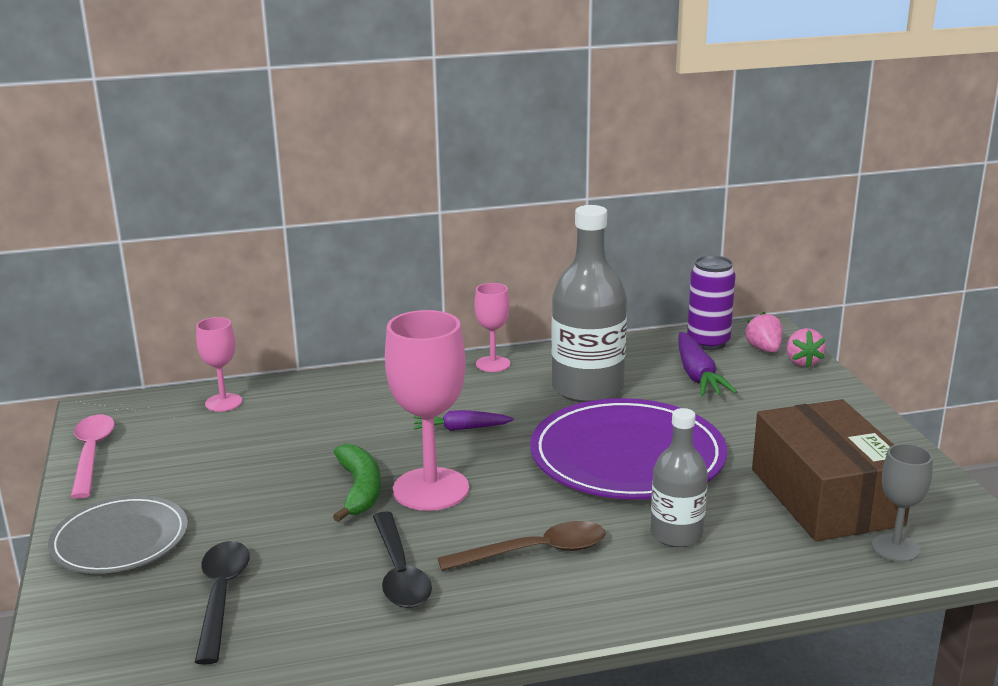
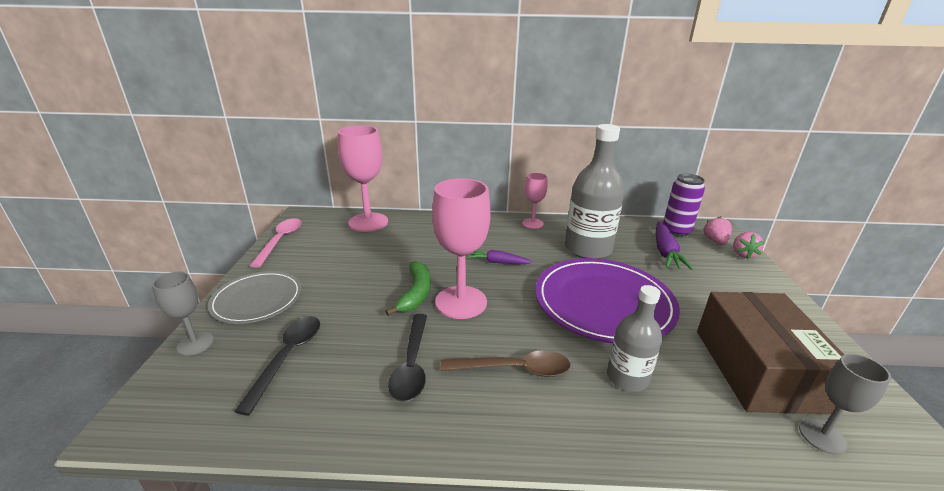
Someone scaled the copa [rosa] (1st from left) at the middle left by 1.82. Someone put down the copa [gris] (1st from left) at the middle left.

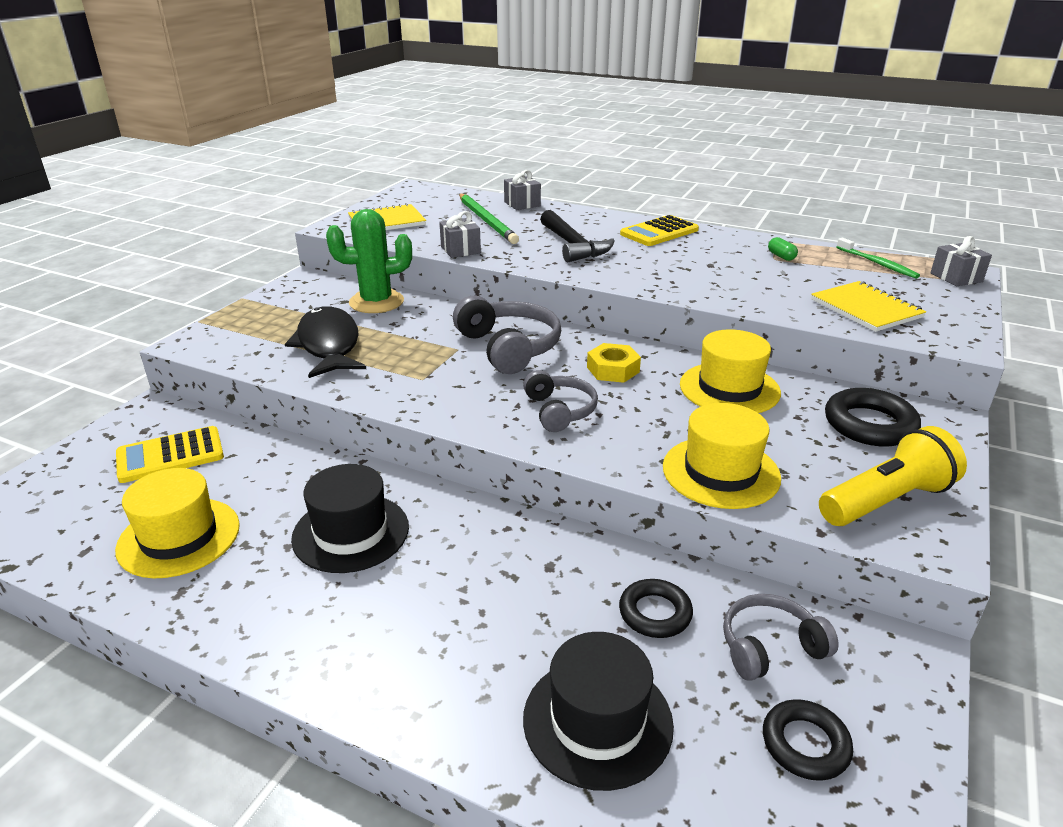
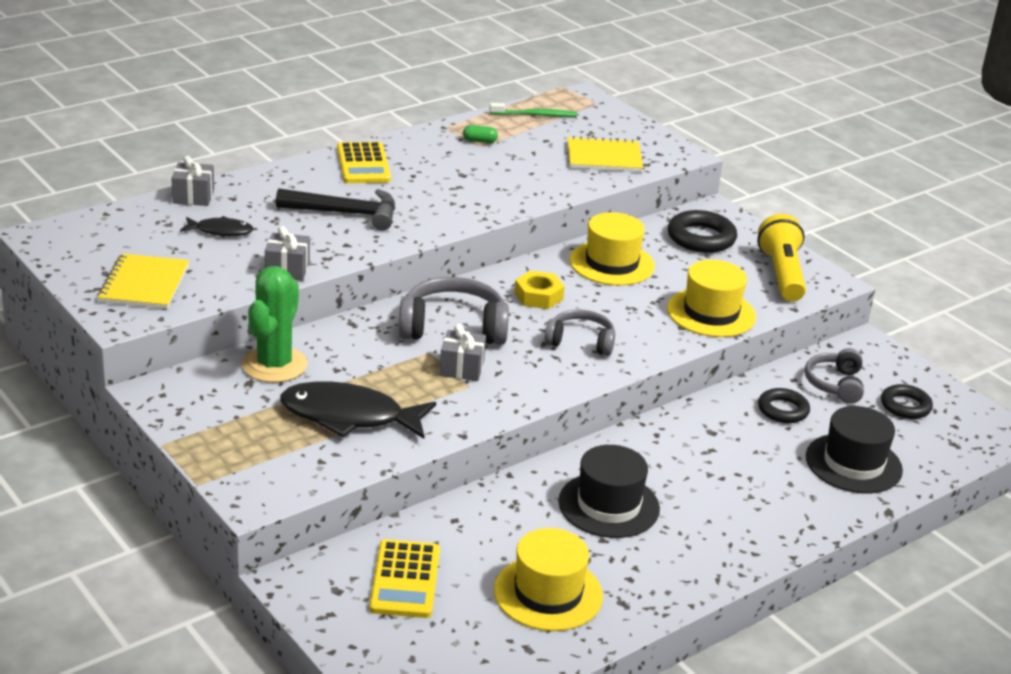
Someone swapped the lápiz [verde] at the top centre for the pez [negro] (1st from left) at the middle left. Someone carried the regalo [gris] (3rd from left) from the top right to the centre.

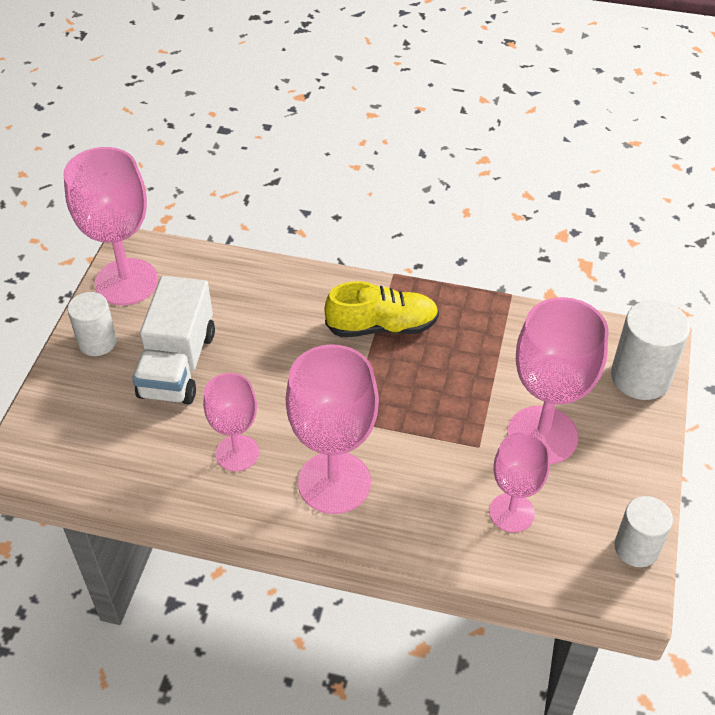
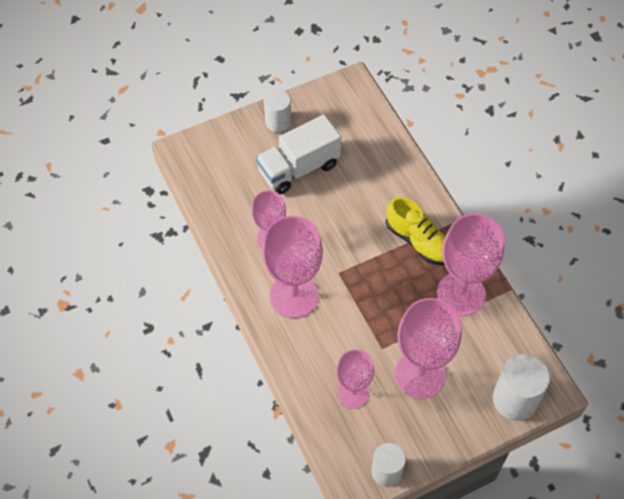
Someone carried the copa [rosa] (1st from left in the first image) from the top left to the middle right.

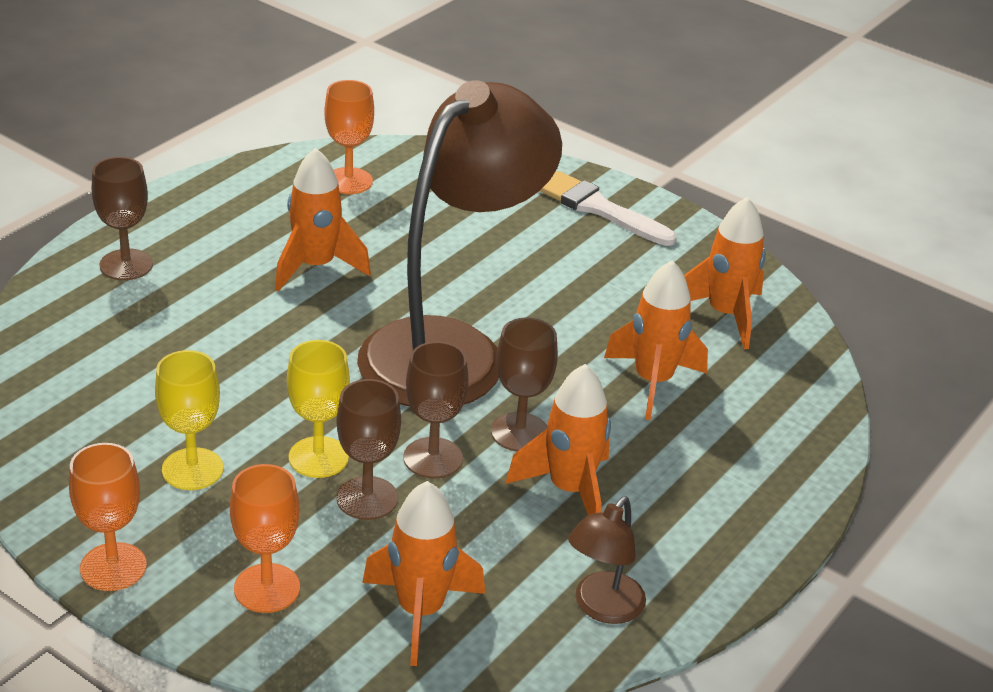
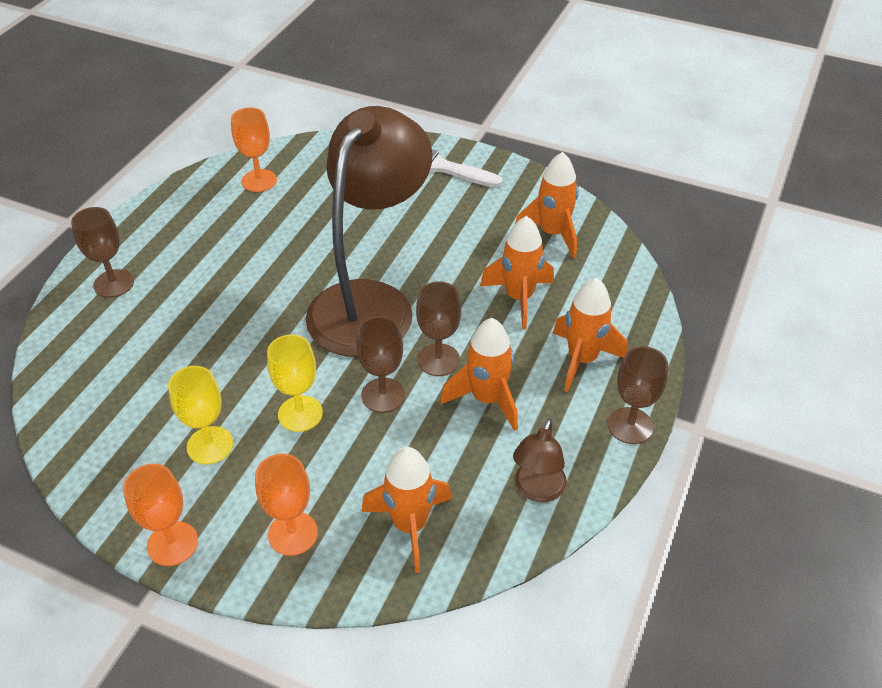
Someone carried the cohete [naranja] (1st from left in the first image) from the top left to the middle right. Someone carried the copa [marrón] (2nd from left in the first image) from the centre to the middle right.

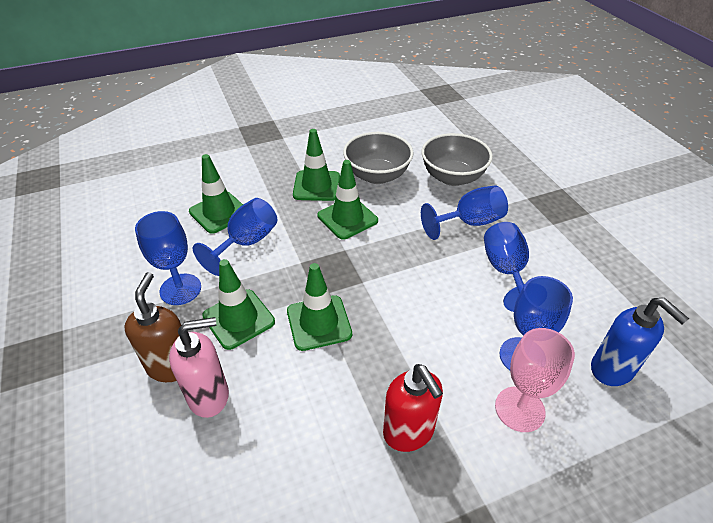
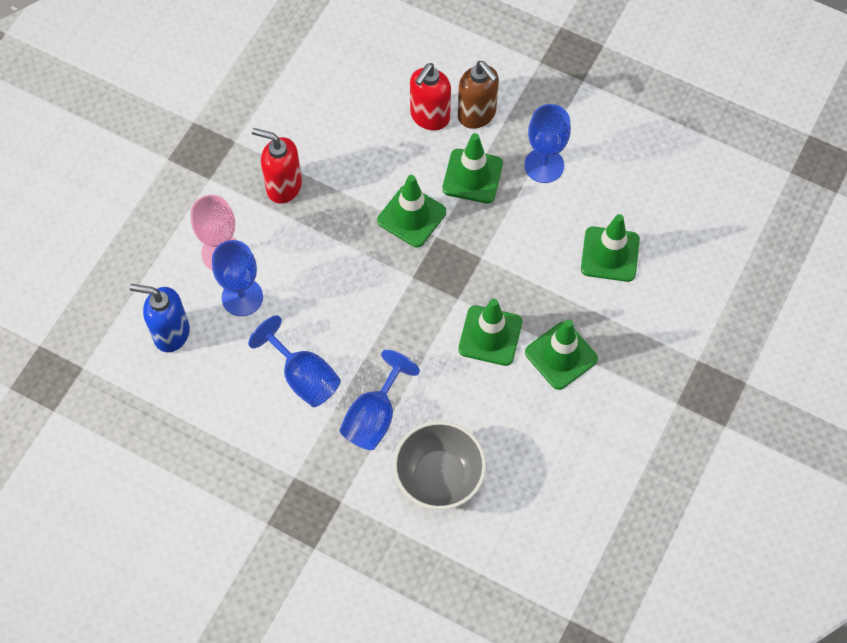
Someone repainted the dispensador de jabón [rosa] at the bottom left, which became the dispensador de jabón [rojo] (2nd from left) at the top centre. Someone took away the copa [azul] (2nd from left) at the middle left. Someone took away the cuenco [gris] (1st from left) at the top centre.

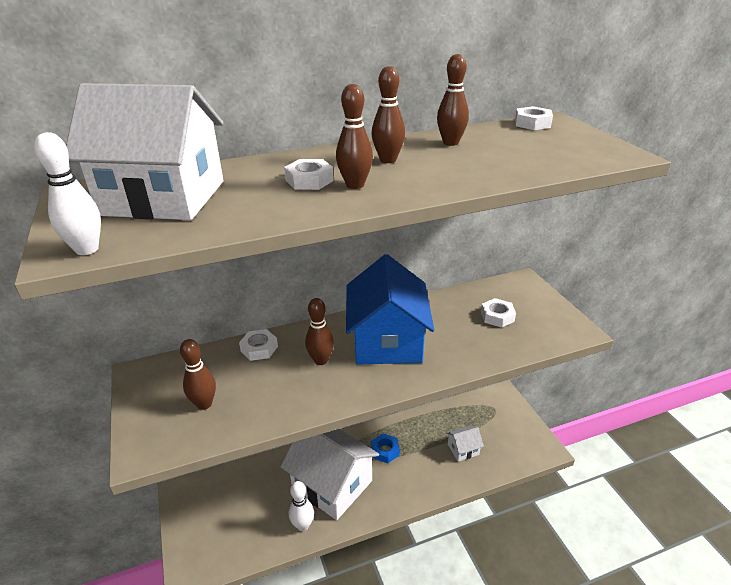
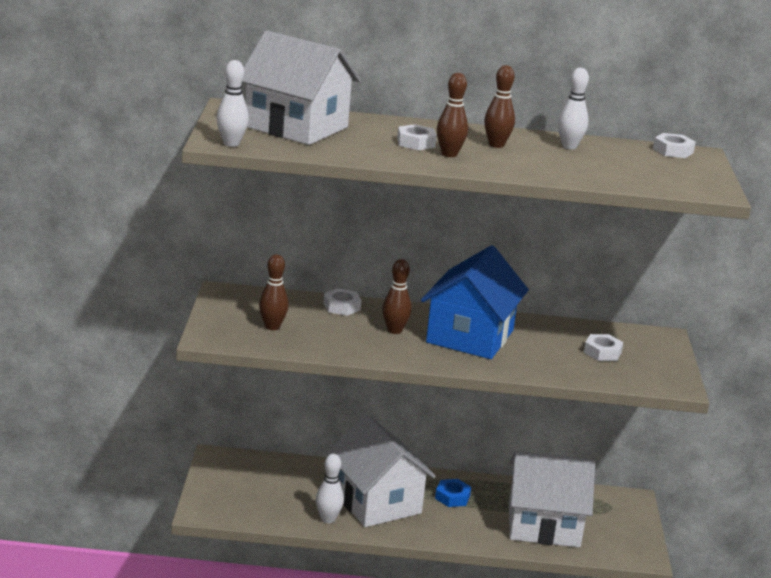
Someone repainted the bolo [marrón] (5th from left) at the top centre, which became the bolo [blanco] (3rd from left) at the top right. Someone scaled the casa [blanco] (3rd from left) at the bottom centre by 2.33.

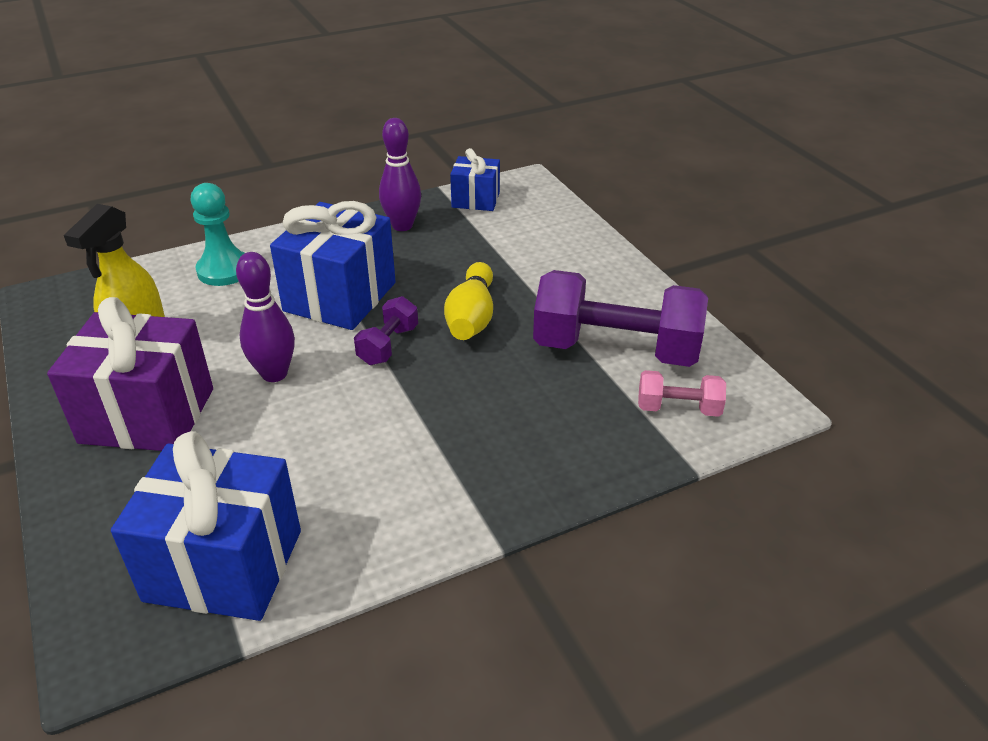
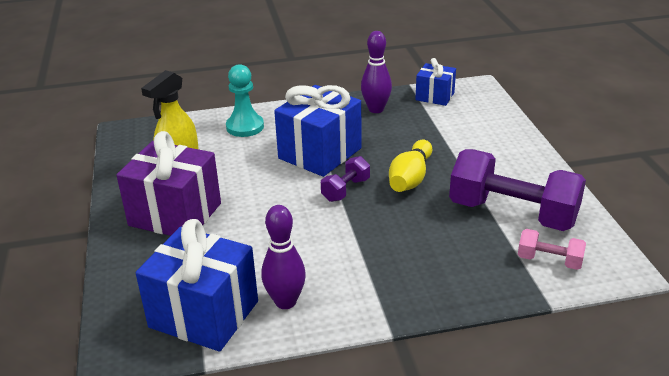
Someone carried the bolo [morado] (1st from left) from the middle left to the bottom centre.

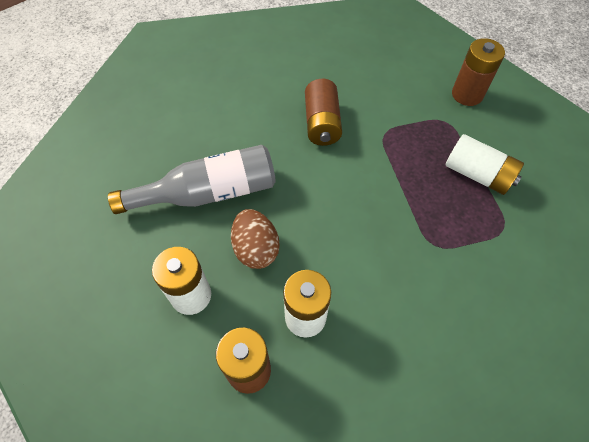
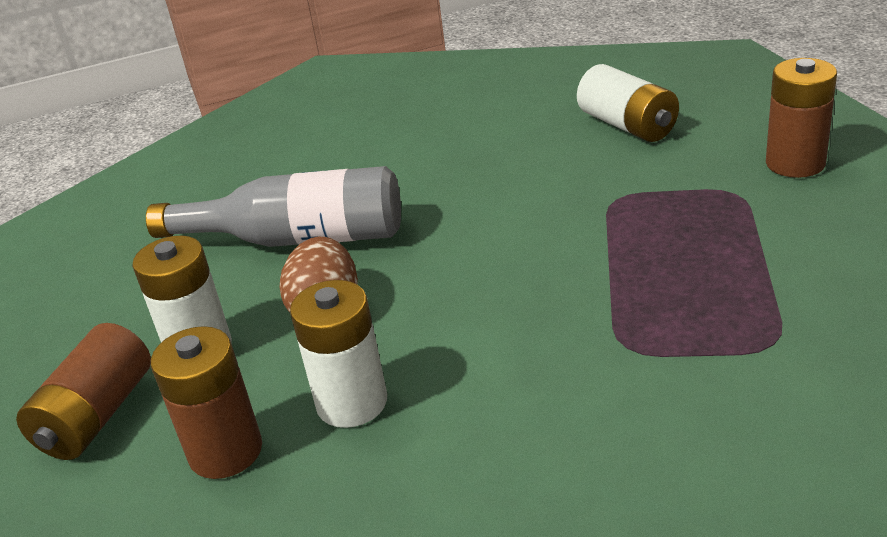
Someone carried the pila [marrón] (2nd from left in the first image) from the top centre to the bottom left. Someone carried the pila [blanco] (3rd from left) from the middle right to the top right.

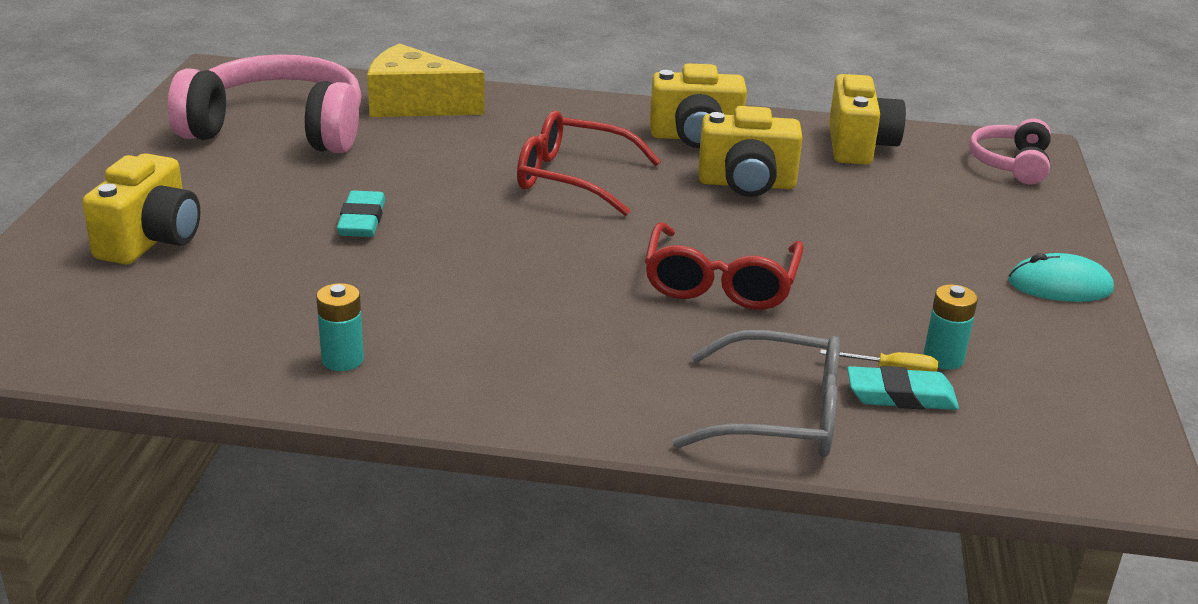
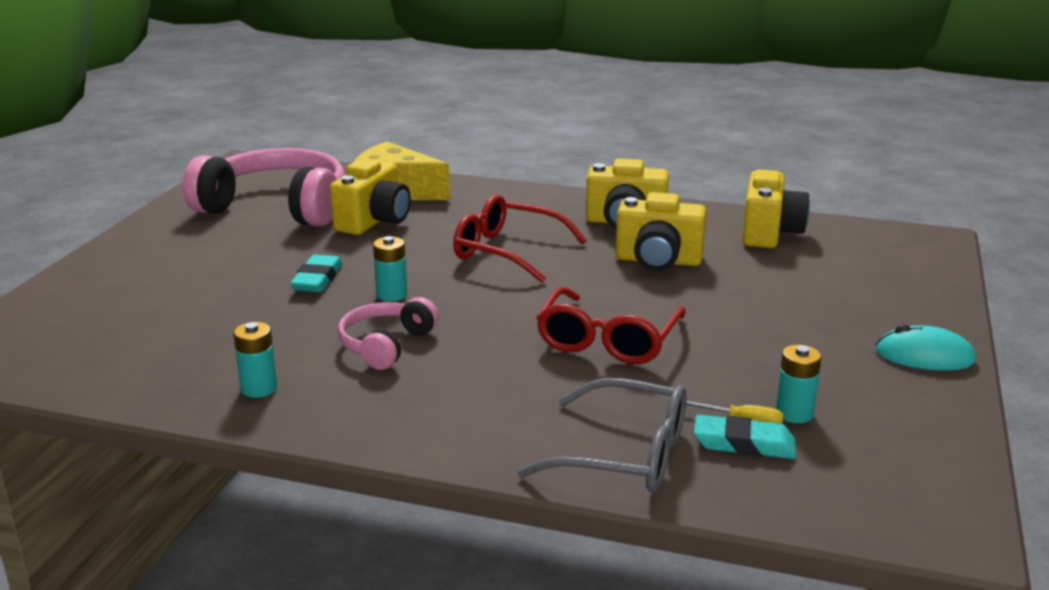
Someone carried the cámara [amarillo] (1st from left) from the middle left to the top centre. Someone carried the auriculares [rosa] (2nd from left) from the top right to the centre. Someone put down the pila [turquesa] (2nd from left) at the centre.

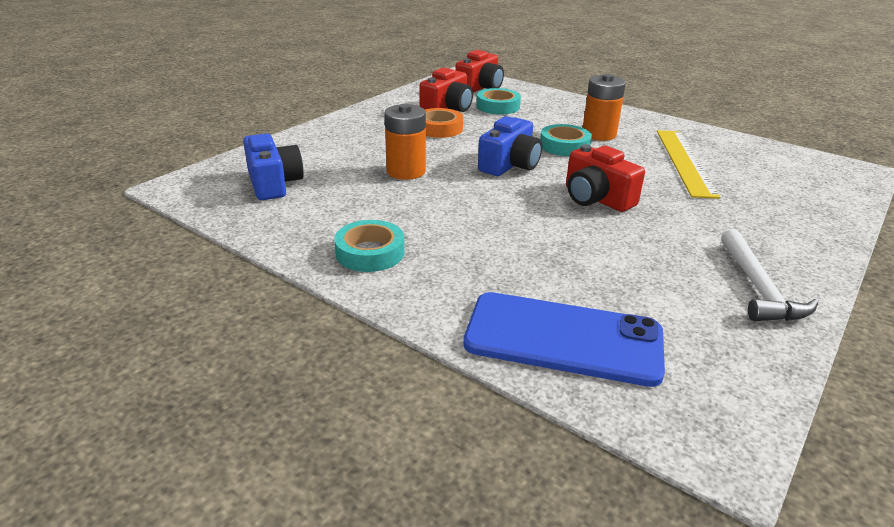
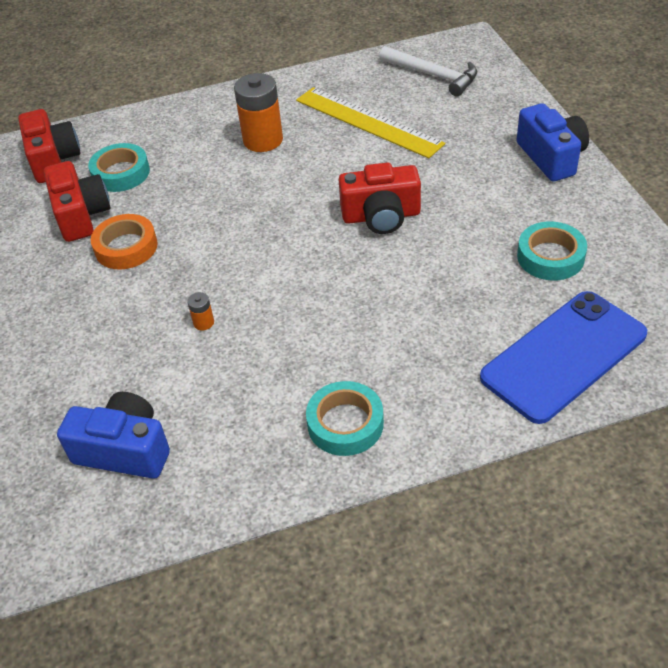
Someone scaled the pila [naranja] (1st from left) at the top centre by 0.43. Someone carried the cámara [azul] (2nd from left) from the top centre to the top right. Someone carried the cinta adhesiva [turquesa] (3rd from left) from the top centre to the middle right. Someone carried the martillo [blanco] from the middle right to the top centre.

